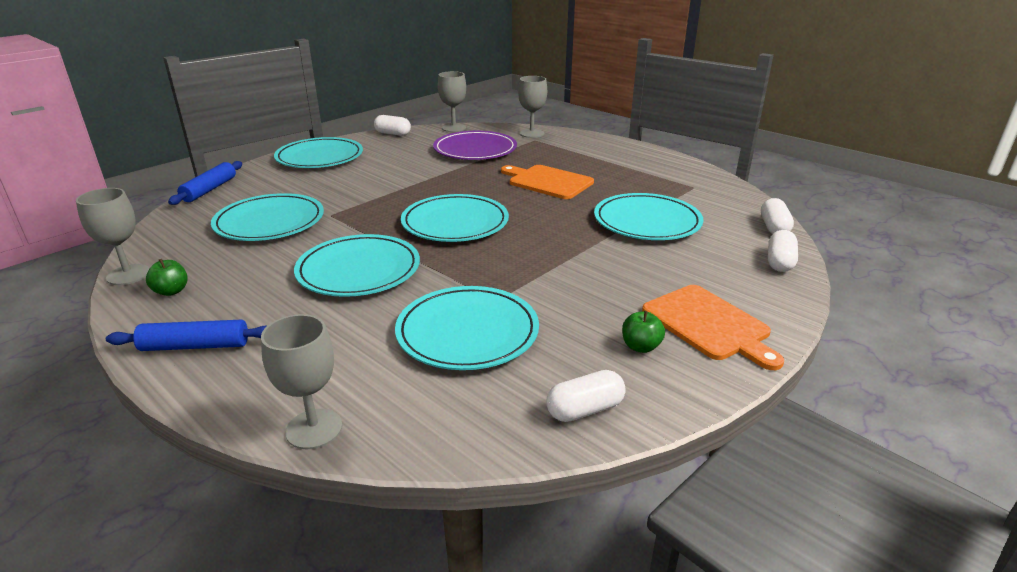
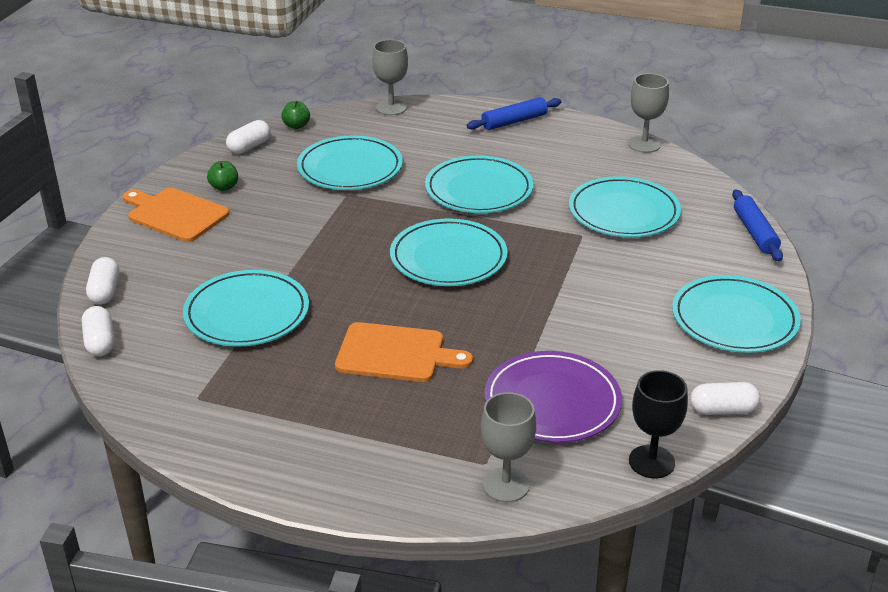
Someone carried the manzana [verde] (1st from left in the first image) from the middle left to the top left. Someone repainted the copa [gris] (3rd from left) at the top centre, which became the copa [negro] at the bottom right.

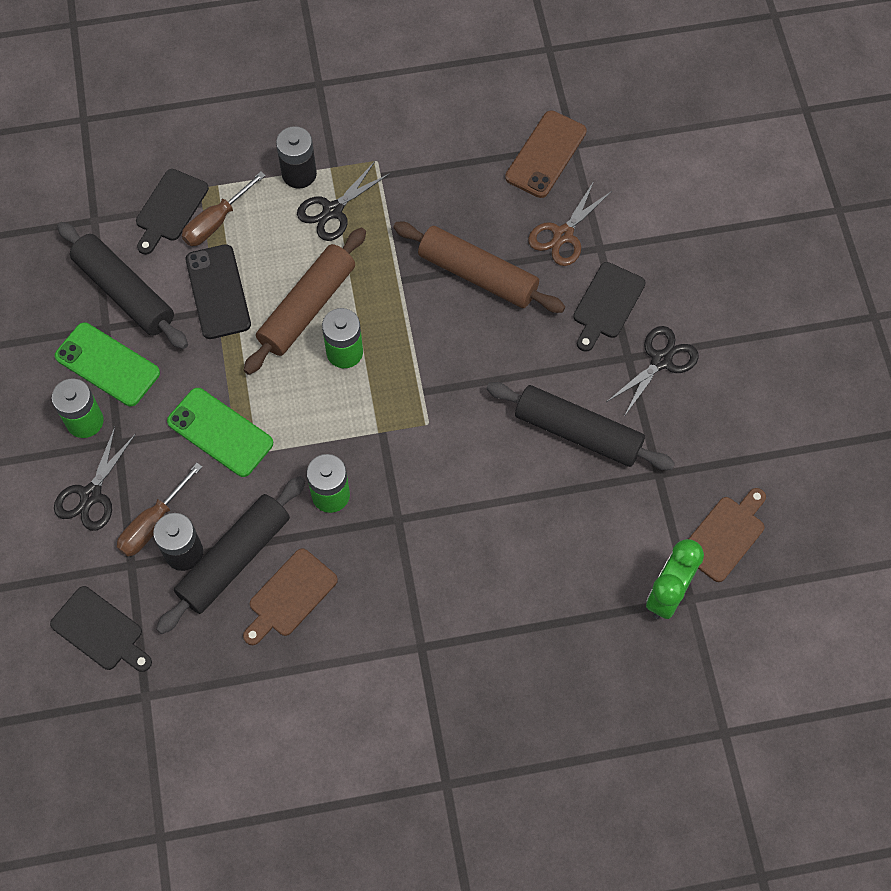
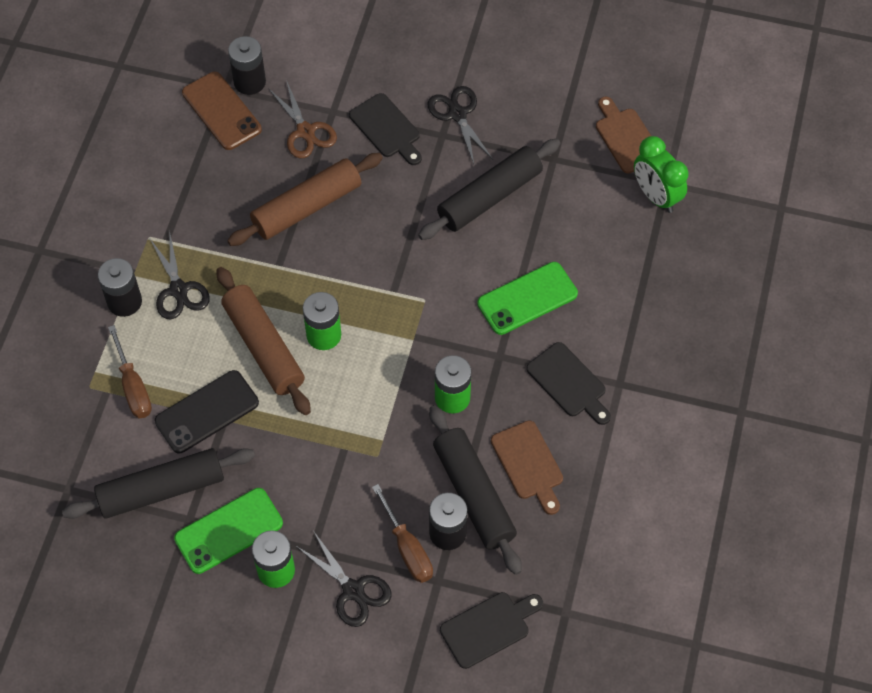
Someone carried the tabla de cortar [negro] (2nd from left in the first image) from the top left to the centre. Someone carried the móvil [verde] (2nd from left) from the middle left to the centre. Someone rotated the móvil [negro] at the top left by 45 degrees counterclockwise. Someone put down the pila [negro] (2nd from left) at the top left.

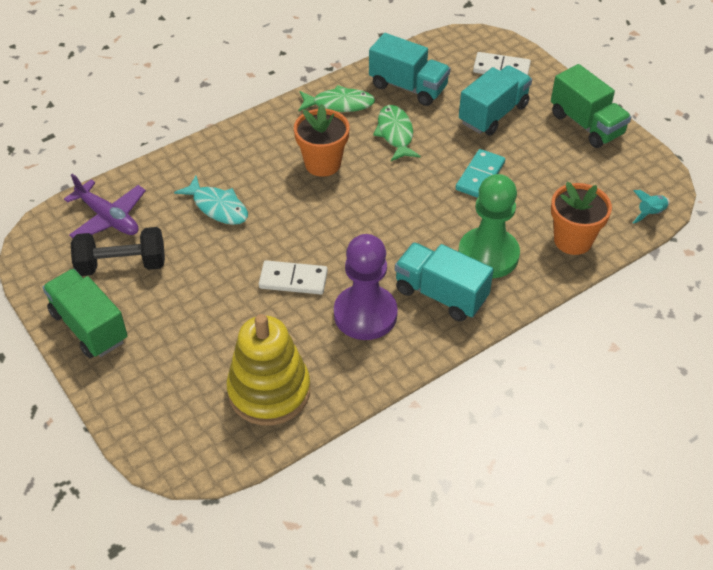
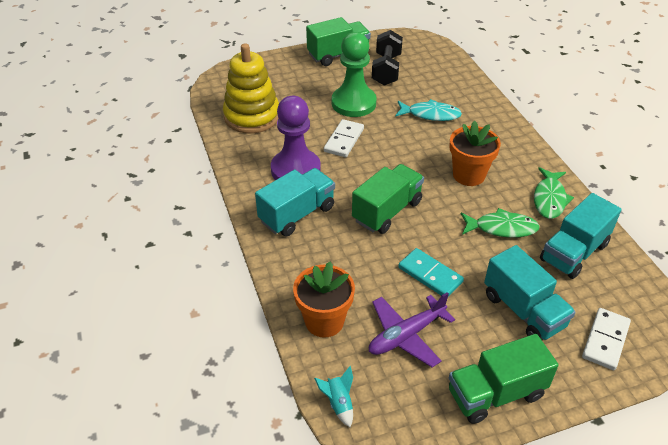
Someone carried the avión [morado] from the middle left to the bottom centre. Someone rotated the pez [turquesa] at the middle left by 135 degrees counterclockwise. Someone carried the peón [verde] from the middle right to the top centre. Someone put down the camión [verde] (2nd from left) at the centre.

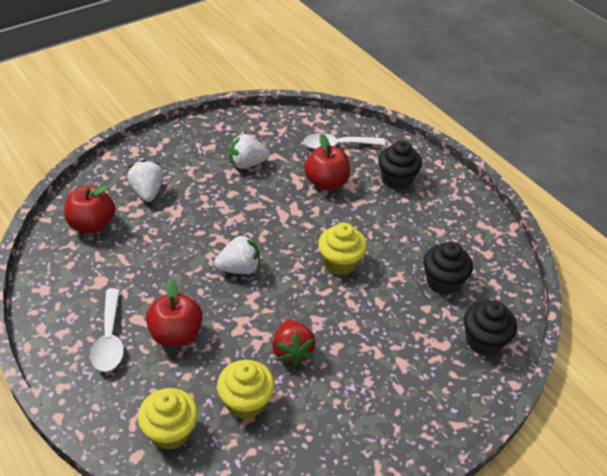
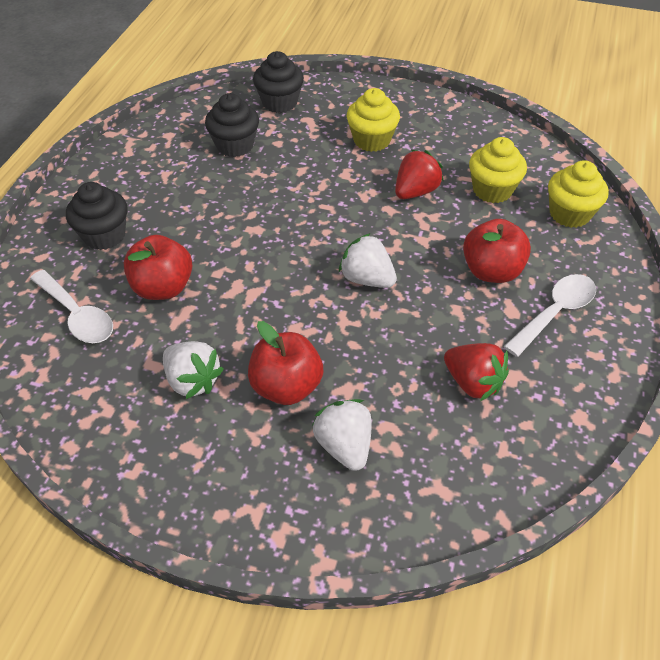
Someone carried the manzana [rojo] (1st from left in the first image) from the middle left to the centre. Someone rotated the fresa [blanco] (1st from left in the first image) at the middle left by 120 degrees clockwise. Someone carried the magdalena [amarillo] (3rd from left in the first image) from the centre to the top centre. Someone put down the fresa [rojo] (2nd from left) at the middle right.

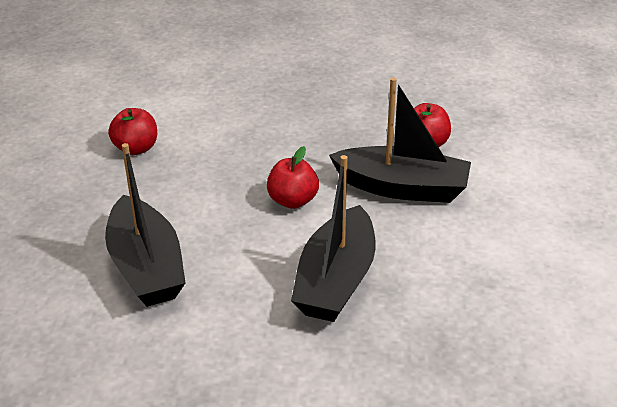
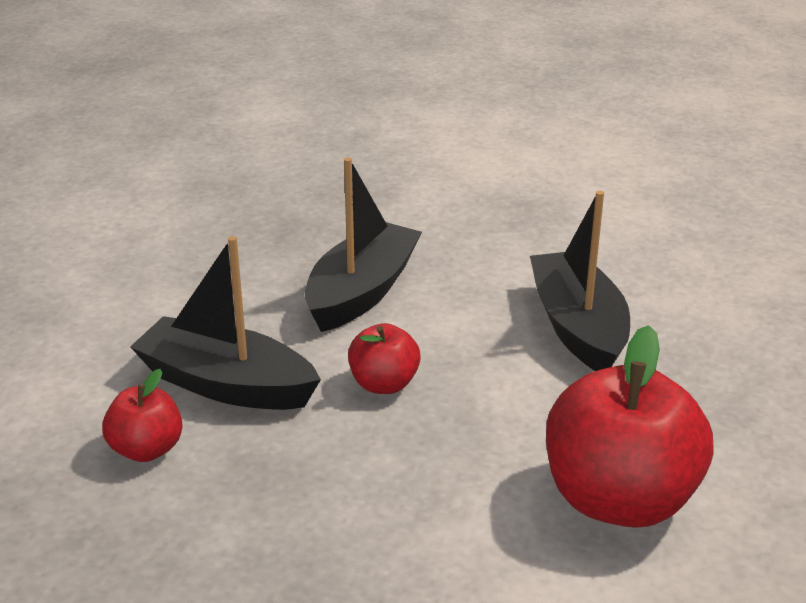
Someone scaled the manzana [rojo] (1st from left in the first image) at the top left by 1.99.

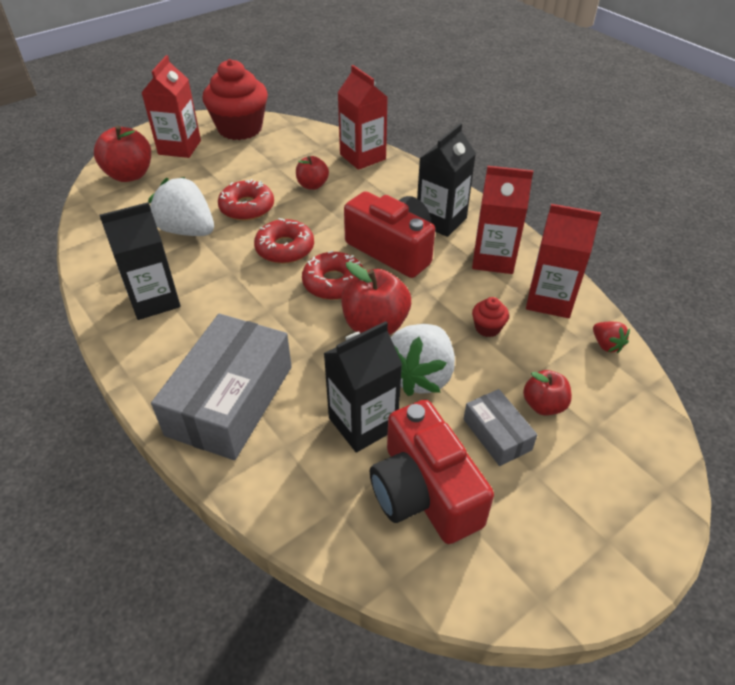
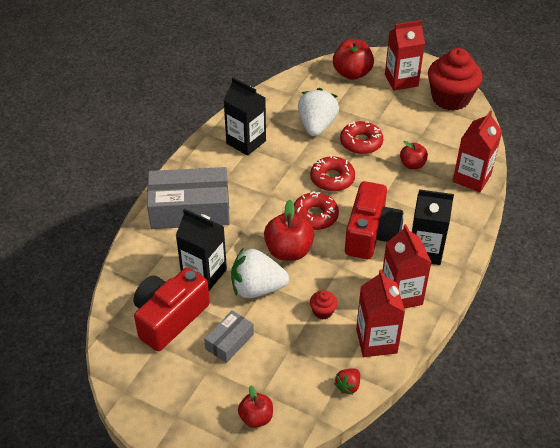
Someone carried the manzana [rojo] (4th from left in the first image) from the middle right to the bottom centre.

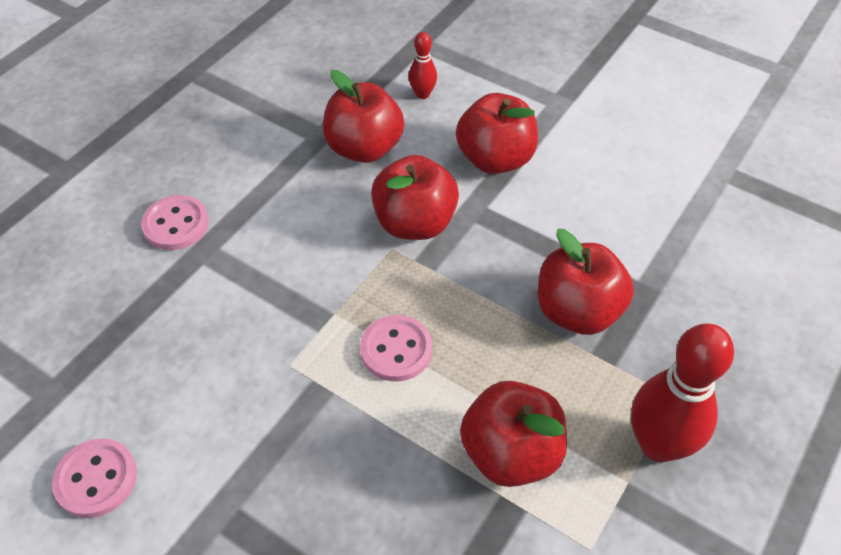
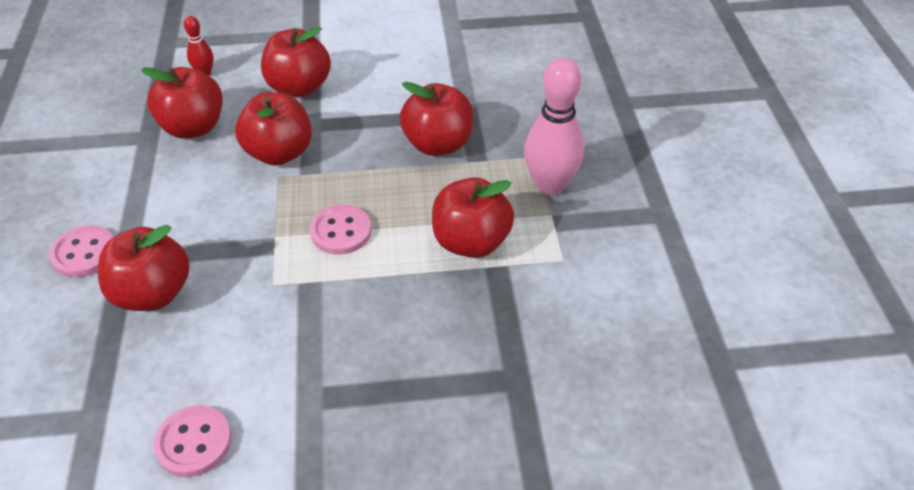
Someone repainted the bolo [rojo] (2nd from left) at the bottom right, which became the bolo [rosa] at the top centre. Someone put down the manzana [rojo] (1st from left) at the middle left.

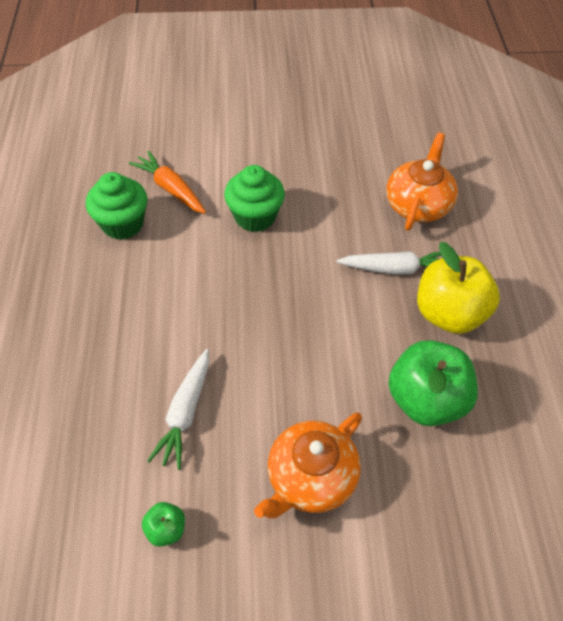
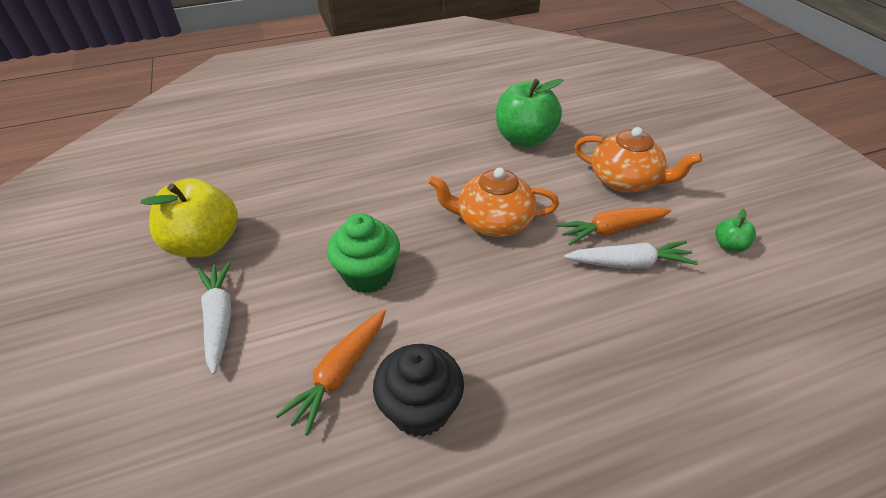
Someone repainted the magdalena [verde] (1st from left) at the top left, which became the magdalena [negro] at the bottom centre. Someone carried the zanahoria [blanco] (2nd from left in the first image) from the middle right to the middle left. Someone carried the tetera [naranja] (2nd from left in the first image) from the top right to the centre. Someone carried the manzana [amarillo] from the middle right to the middle left. Someone put down the zanahoria [naranja] (2nd from left) at the middle right.

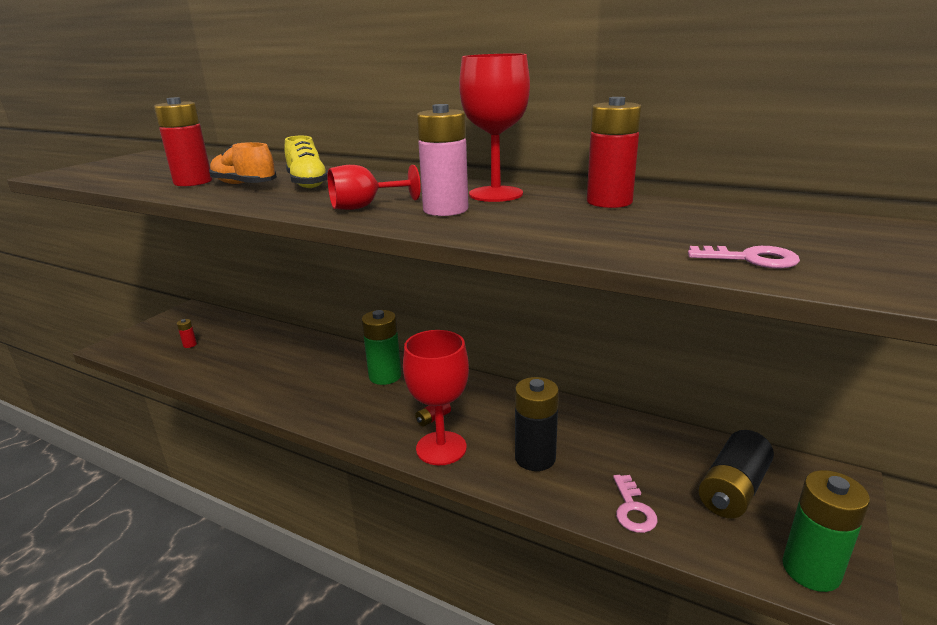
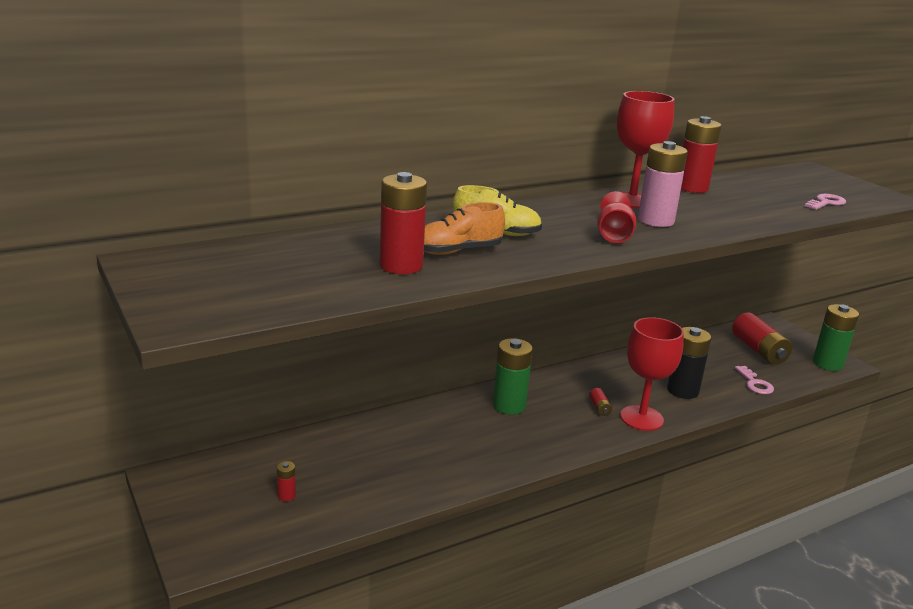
Someone rotated the llave [rosa] (1st from left) at the bottom right by 45 degrees clockwise. Someone repainted the pila [negro] (2nd from left) at the bottom right, which became the pila [rojo] (5th from left) at the middle right.

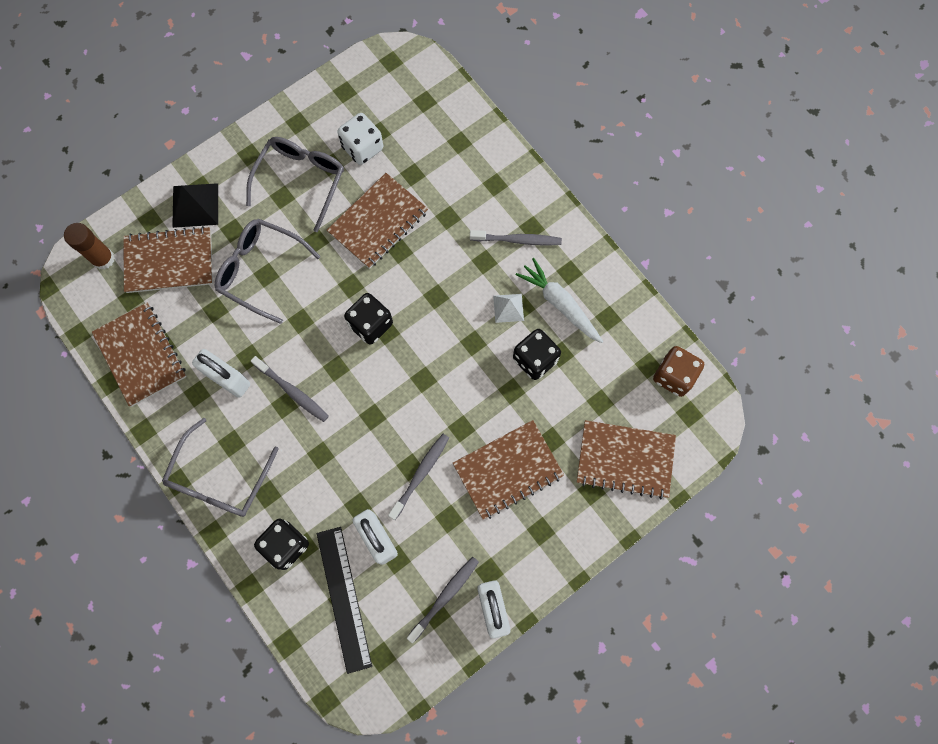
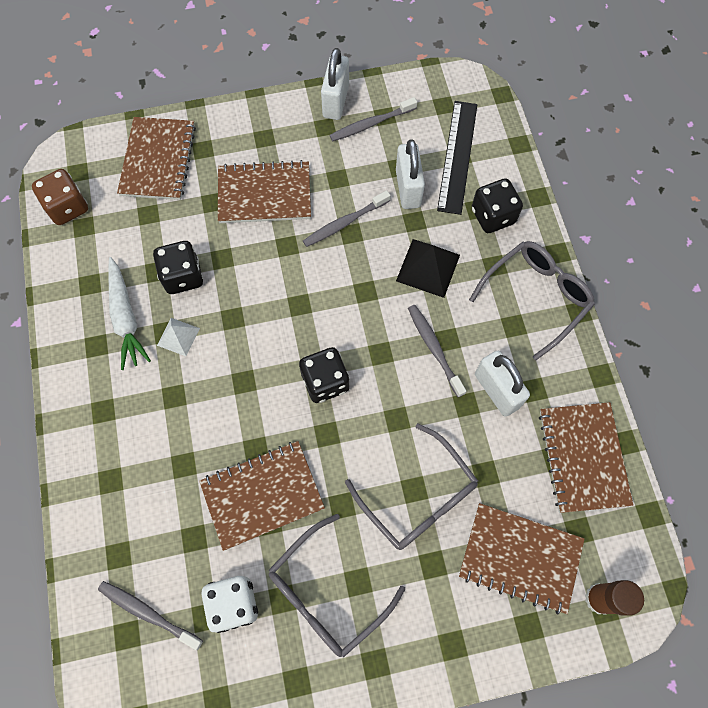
Someone carried the pirámide [negro] from the top left to the centre. Someone carried the cepillo de dientes [gris] (4th from left in the first image) from the top centre to the bottom left. Someone rotated the cuaderno [marrón] (5th from left in the first image) at the middle right by 60 degrees clockwise.

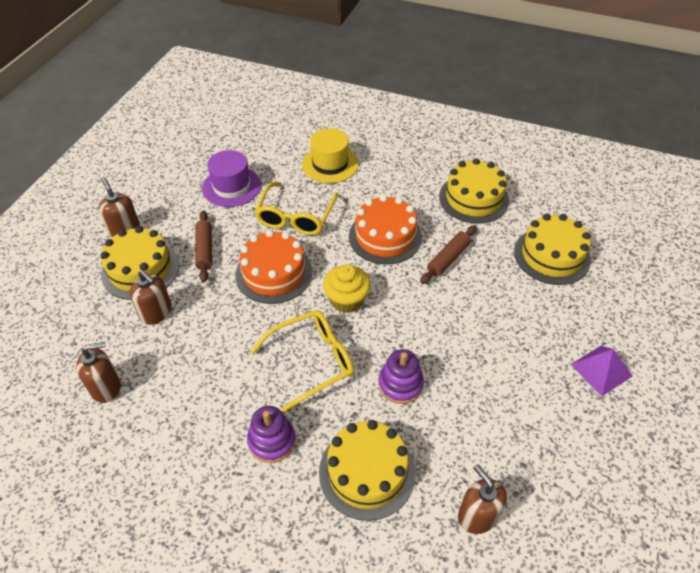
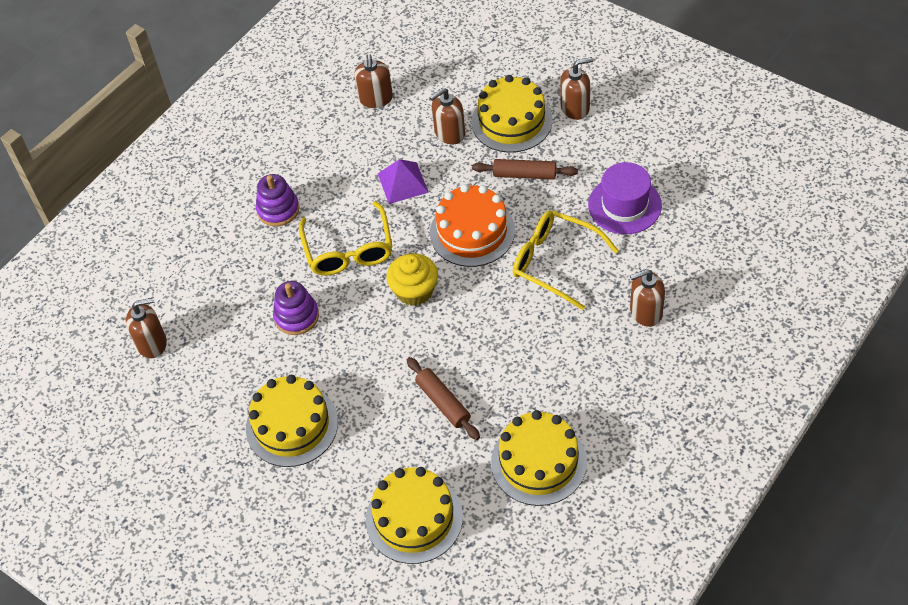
Someone swapped the sombrero [amarillo] at the top centre for the dispensador de jabón [marrón] (5th from left) at the middle right. Someone carried the tarta [amarillo] (2nd from left in the first image) from the bottom centre to the bottom left. Someone took away the tarta [naranja] (2nd from left) at the centre. Someone carried the pirámide [morado] from the middle right to the top centre.

